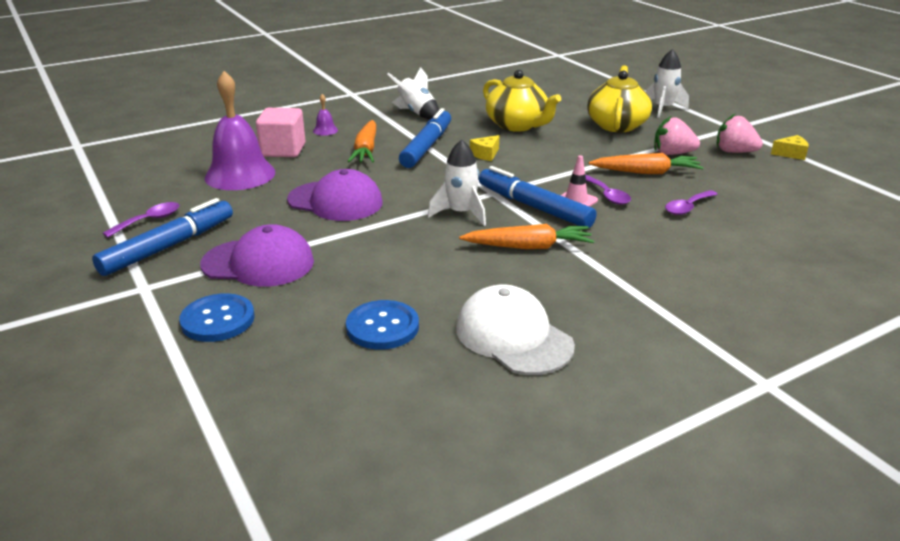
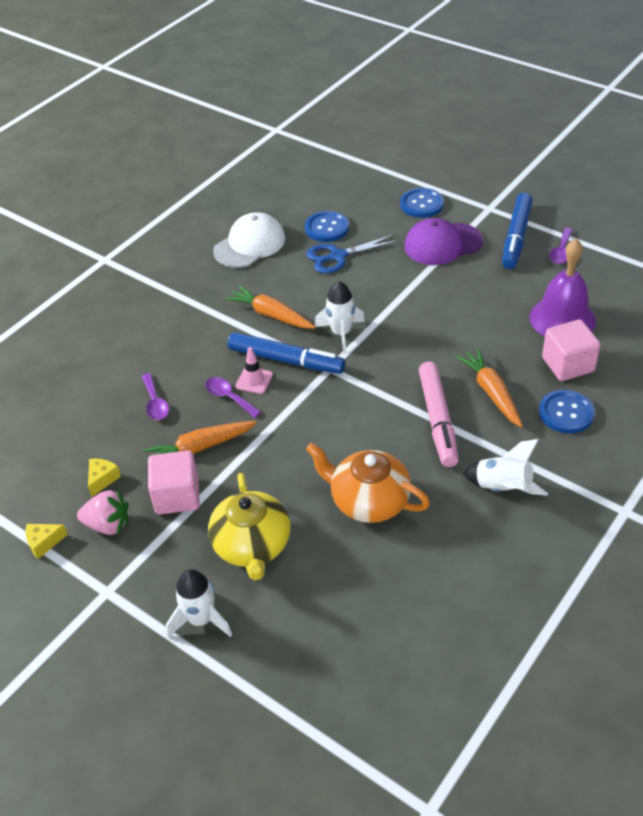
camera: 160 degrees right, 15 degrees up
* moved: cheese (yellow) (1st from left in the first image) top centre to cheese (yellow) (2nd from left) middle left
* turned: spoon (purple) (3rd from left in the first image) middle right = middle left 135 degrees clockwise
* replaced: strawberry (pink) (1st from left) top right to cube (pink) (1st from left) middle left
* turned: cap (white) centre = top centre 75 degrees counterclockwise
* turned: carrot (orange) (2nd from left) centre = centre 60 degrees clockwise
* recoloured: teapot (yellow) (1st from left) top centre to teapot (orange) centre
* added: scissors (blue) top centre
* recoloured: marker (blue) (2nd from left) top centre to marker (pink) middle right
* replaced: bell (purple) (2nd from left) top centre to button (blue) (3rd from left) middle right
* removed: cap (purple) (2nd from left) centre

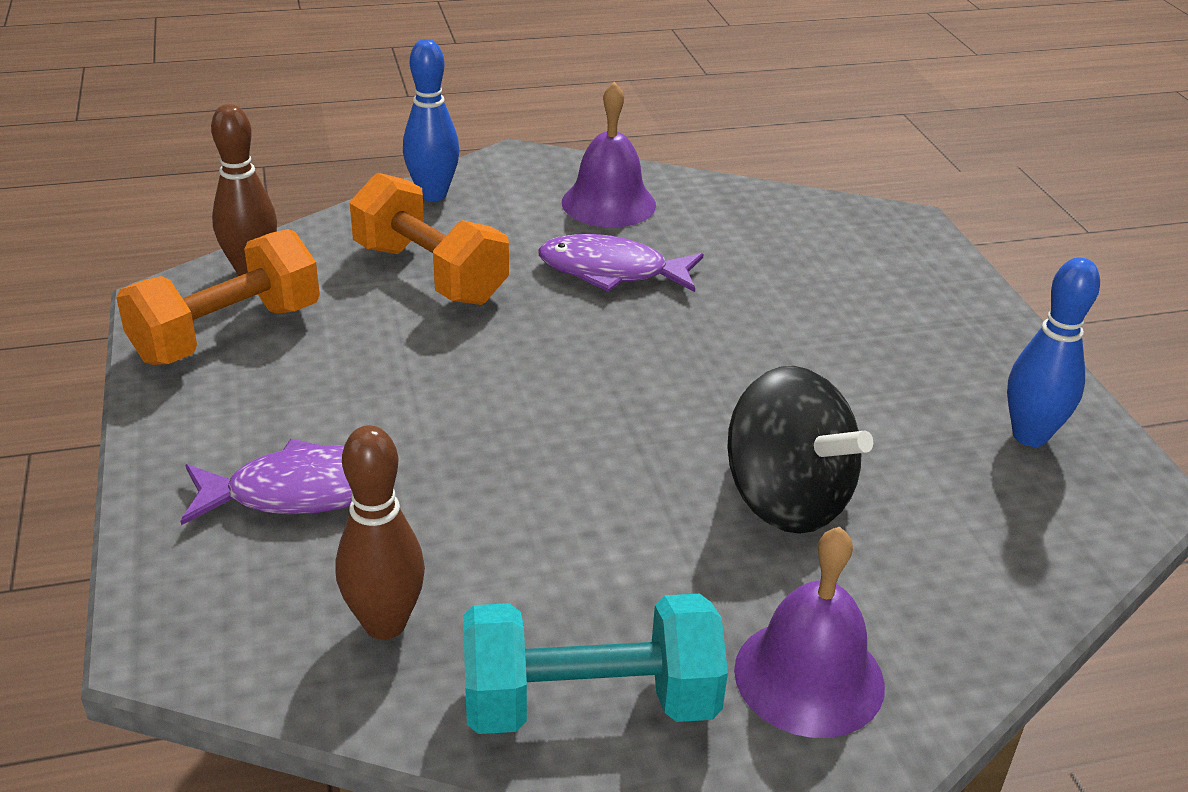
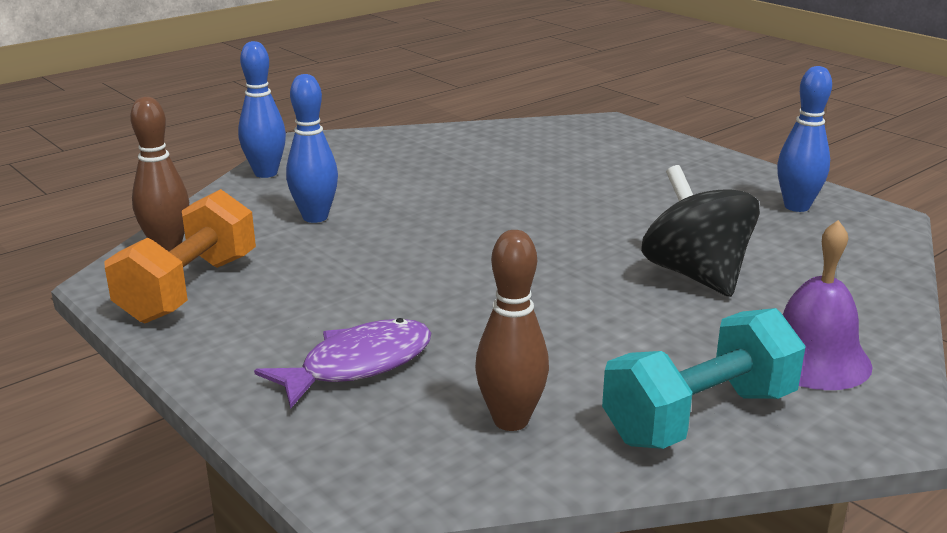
camera: 25 degrees left, 10 degrees down
* replaced: dumbbell (orange) (2nd from left) top centre to bowling pin (blue) (2nd from left) top left
* turned: spinning top (black) middle right = middle right 135 degrees counterclockwise
* removed: fish (purple) (2nd from left) top centre
* removed: bell (purple) (1st from left) top centre

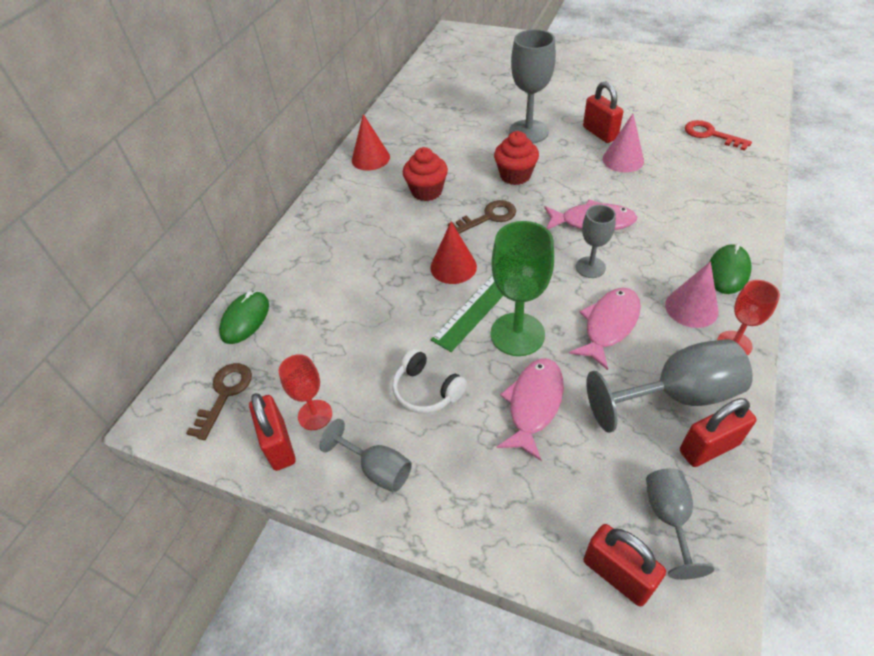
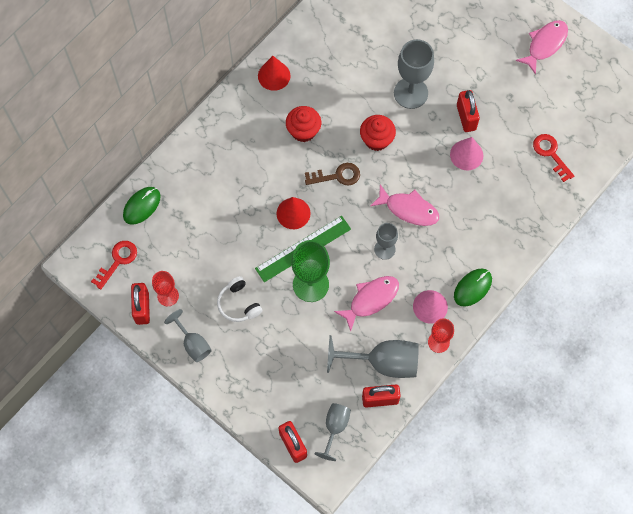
camera: 15 degrees right, 20 degrees up
* recoloured: key (brown) (1st from left) middle left to key (red) (1st from left) middle left
* moved: fish (pink) (1st from left in the first image) centre to fish (pink) (3rd from left) top right

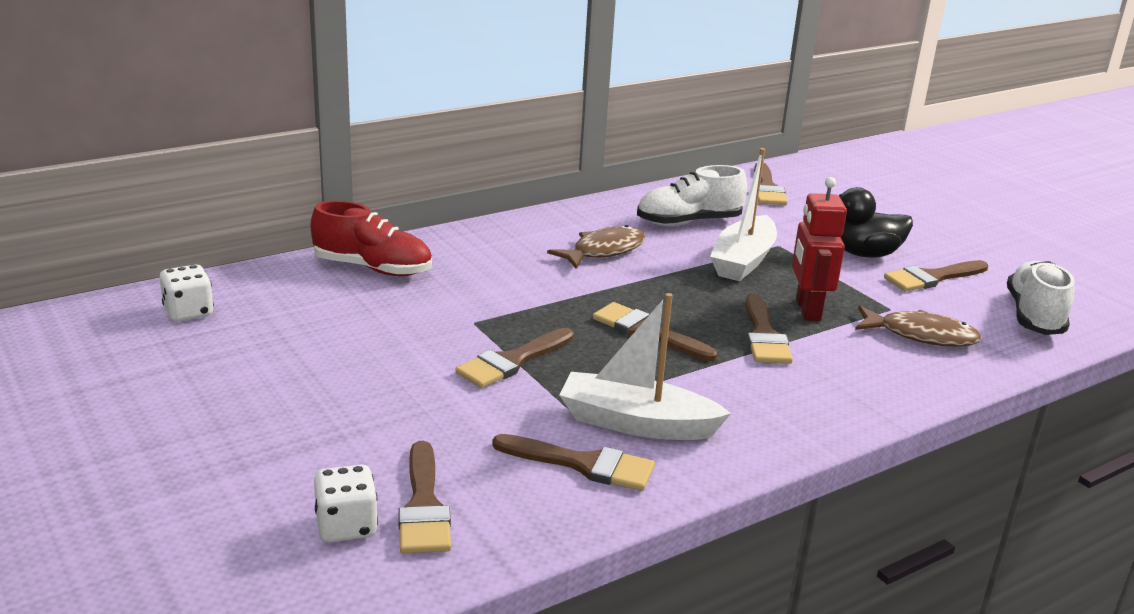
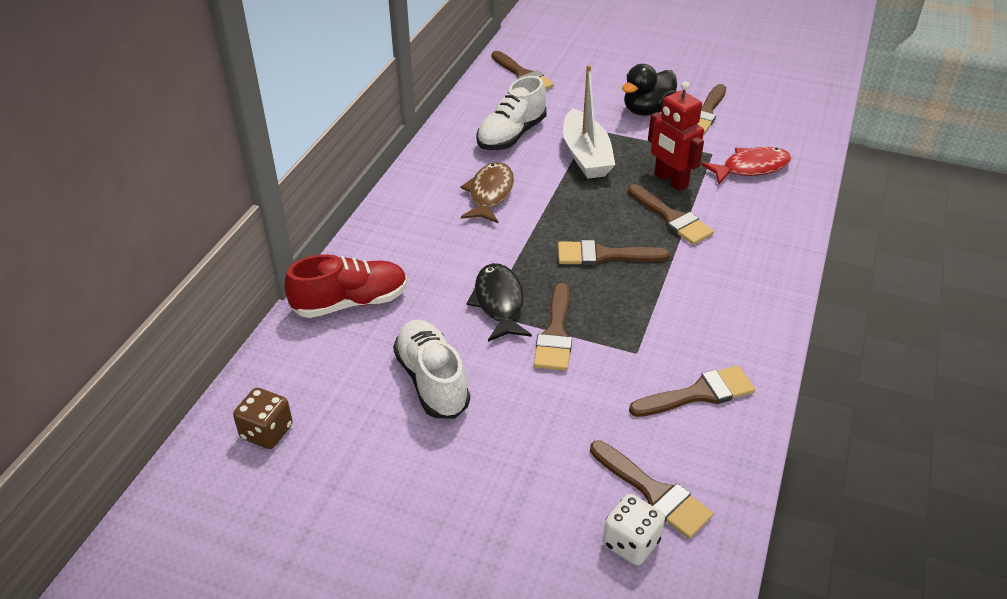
camera: 35 degrees left, 15 degrees up
* recoloured: dice (white) (1st from left) middle left to dice (brown) bottom left
* moved: shoe (white) (2nd from left in the first image) middle right to shoe (white) (1st from left) centre
* added: fish (black) centre
* recoloured: fish (brown) (2nd from left) middle right to fish (red) top right
* removed: boat (white) (1st from left) centre

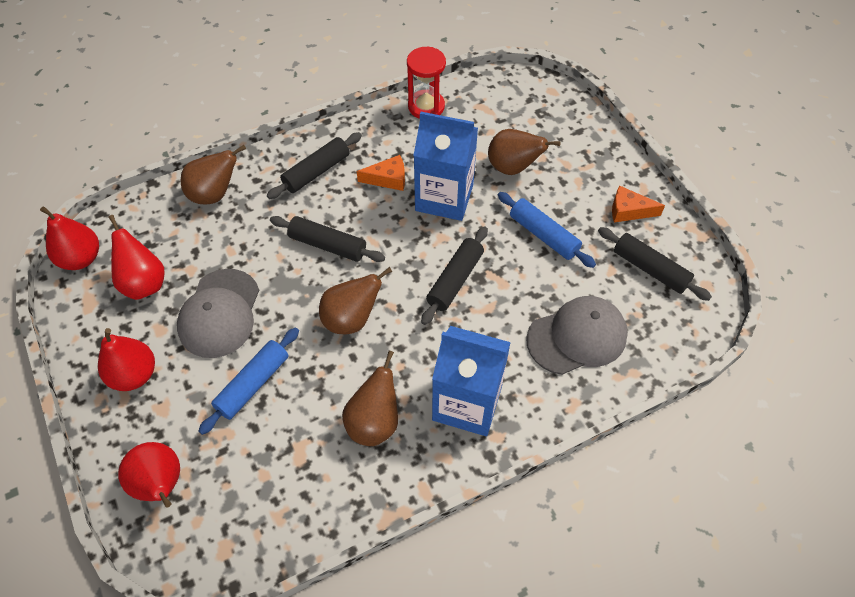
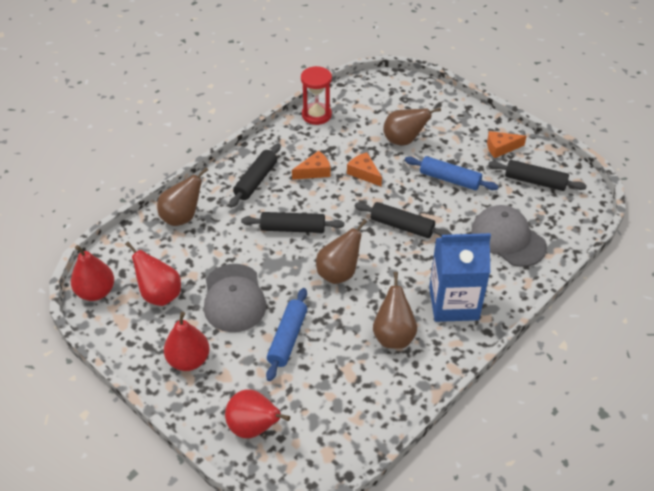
camera: 20 degrees left, 10 degrees down
* replaced: carton (blue) (1st from left) top centre to cheese (orange) (2nd from left) centre
* turned: rolling pin (black) (3rd from left) centre = centre 75 degrees counterclockwise
* turned: cap (grey) (2nd from left) middle right = middle right 90 degrees counterclockwise

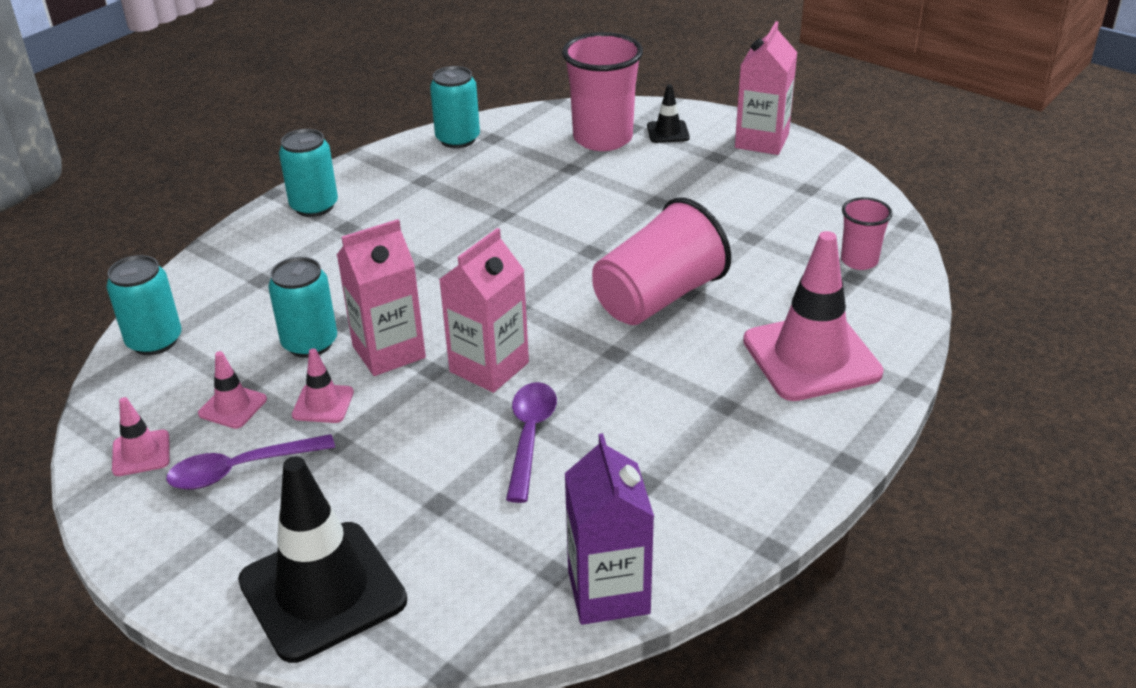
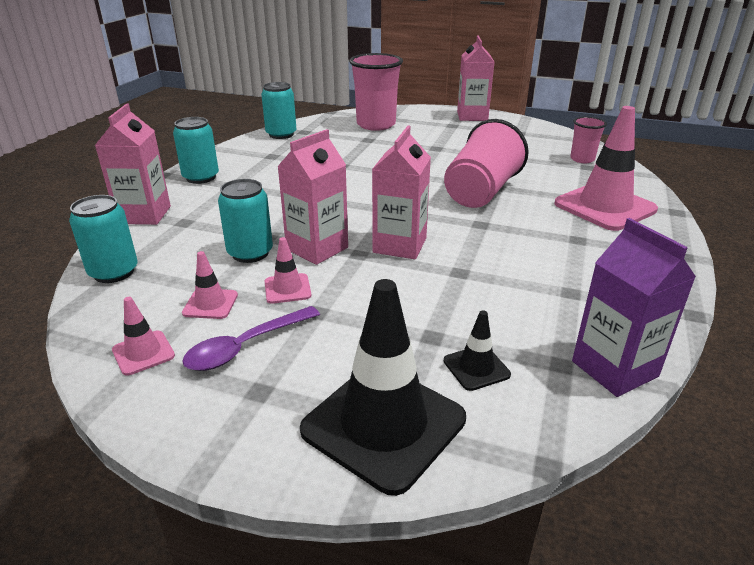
camera: 20 degrees left, 5 degrees down
* added: carton (pink) (1st from left) top left
* moved: traffic cone (black) (2nd from left) top centre to centre
* removed: spoon (purple) (2nd from left) centre

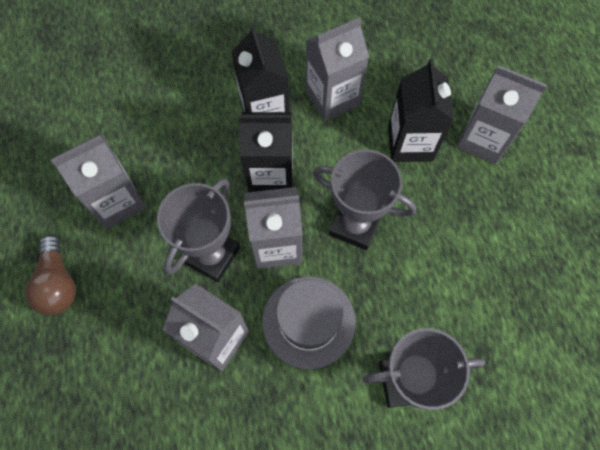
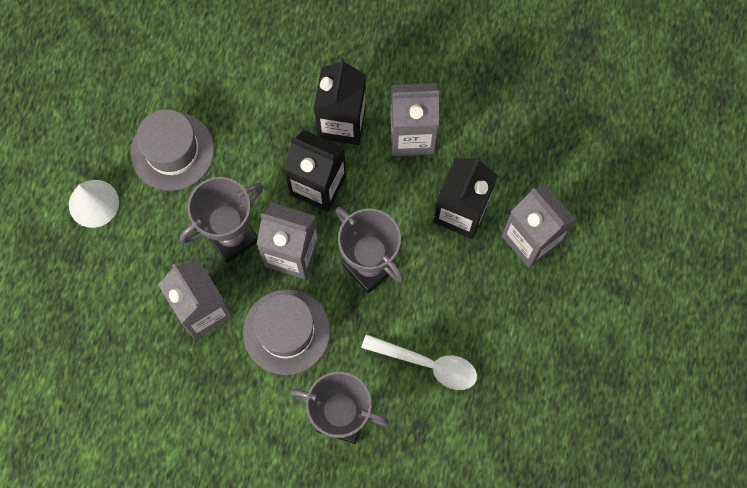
camera: 25 degrees right, 5 degrees up
* replaced: light bulb (brown) middle left to cone (white) middle left
* replaced: carton (grey) (1st from left) middle left to hat (grey) (1st from left) top left
* added: spoon (white) bottom centre

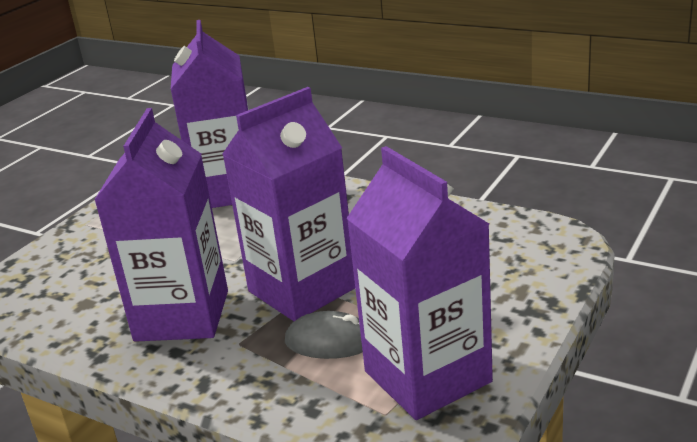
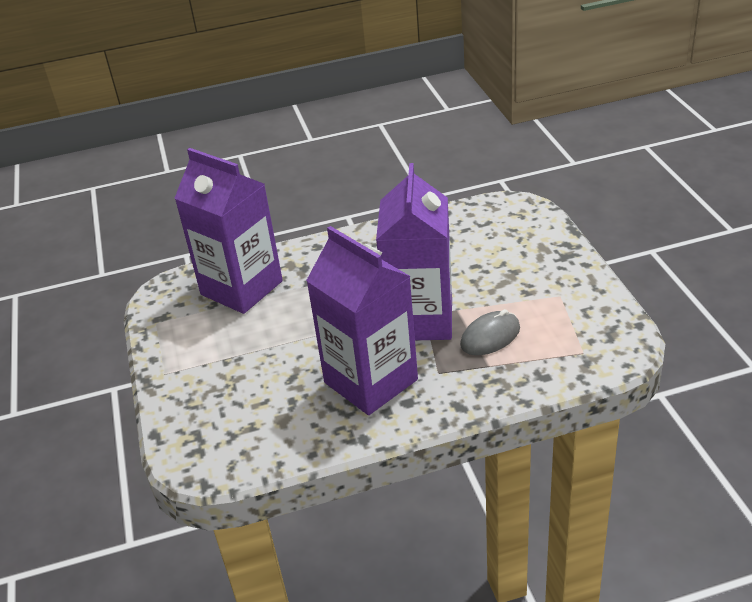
camera: 45 degrees left, 10 degrees up
* removed: carton (purple) (4th from left) centre

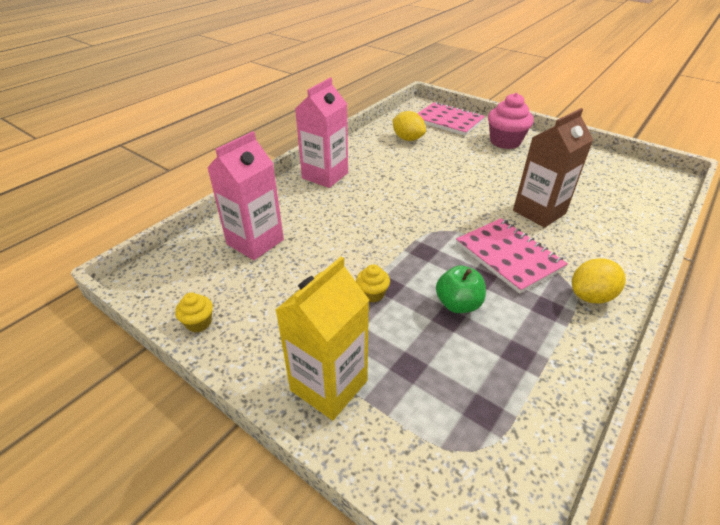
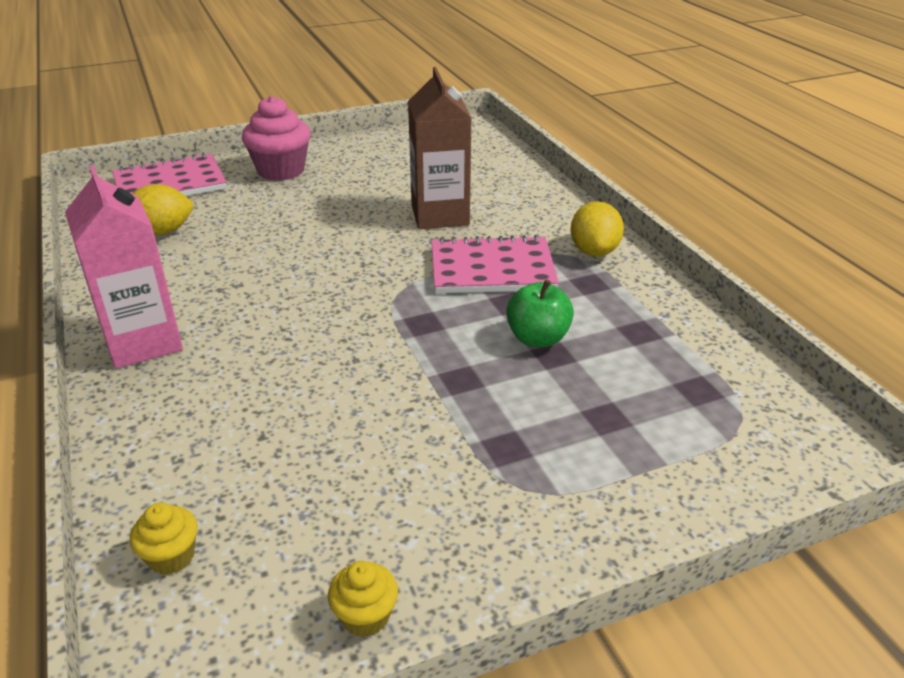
camera: 60 degrees left, 5 degrees down
* moved: cupcake (yellow) (2nd from left in the first image) centre to cupcake (yellow) (1st from left) bottom left
* removed: carton (pink) (1st from left) centre
* removed: carton (yellow) centre

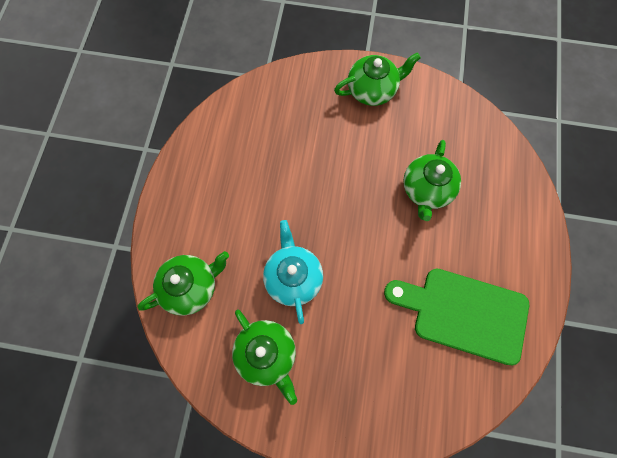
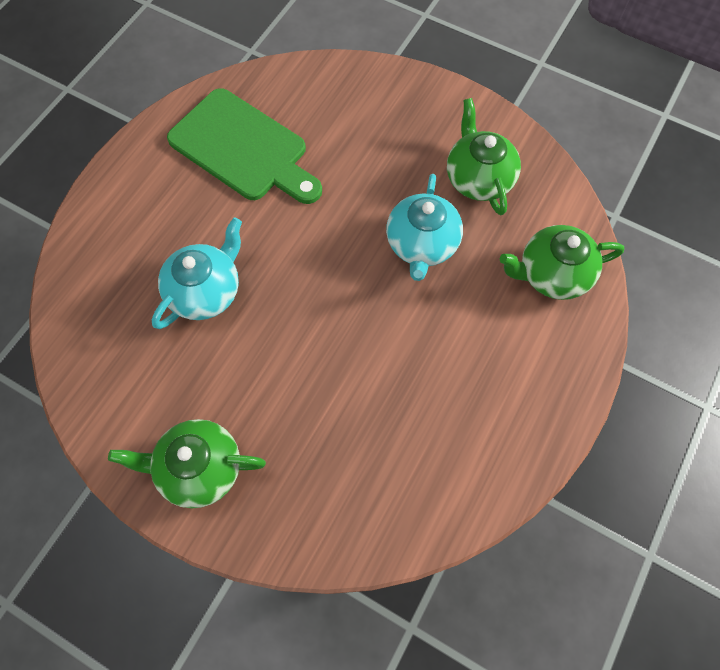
camera: 160 degrees left, 5 degrees down
* recoloured: teapot (green) (4th from left) middle right to teapot (turquoise) (1st from left) middle left

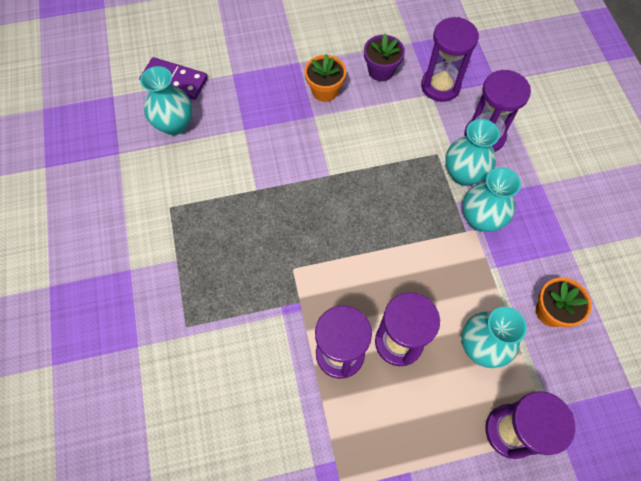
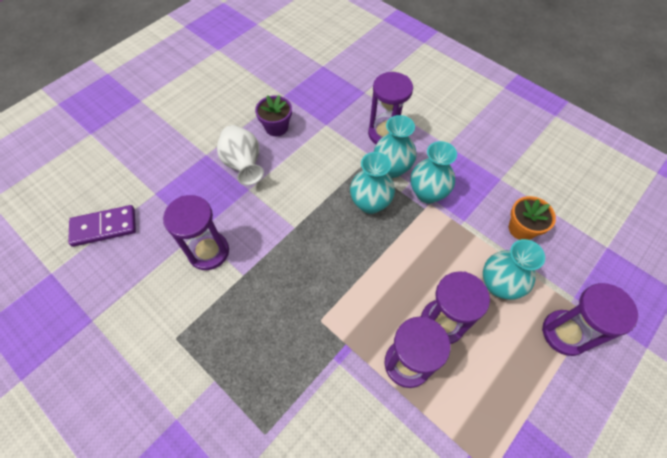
camera: 35 degrees left, 5 degrees down
* moved: hourglass (purple) (3rd from left in the first image) top right to hourglass (purple) (1st from left) middle left
* replaced: flower pot (orange) (1st from left) top centre to vase (white) centre
* moved: vase (turquoise) (1st from left) top left to centre

